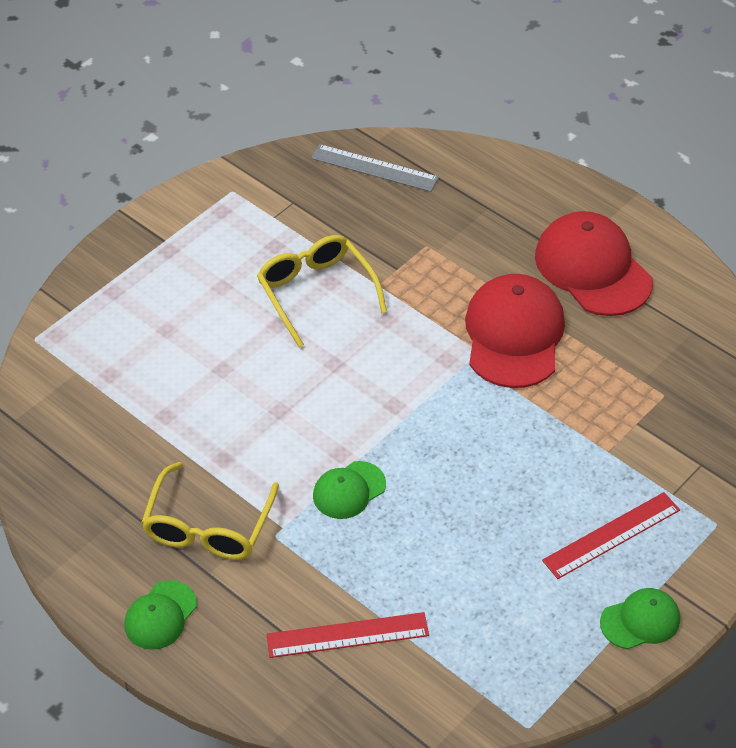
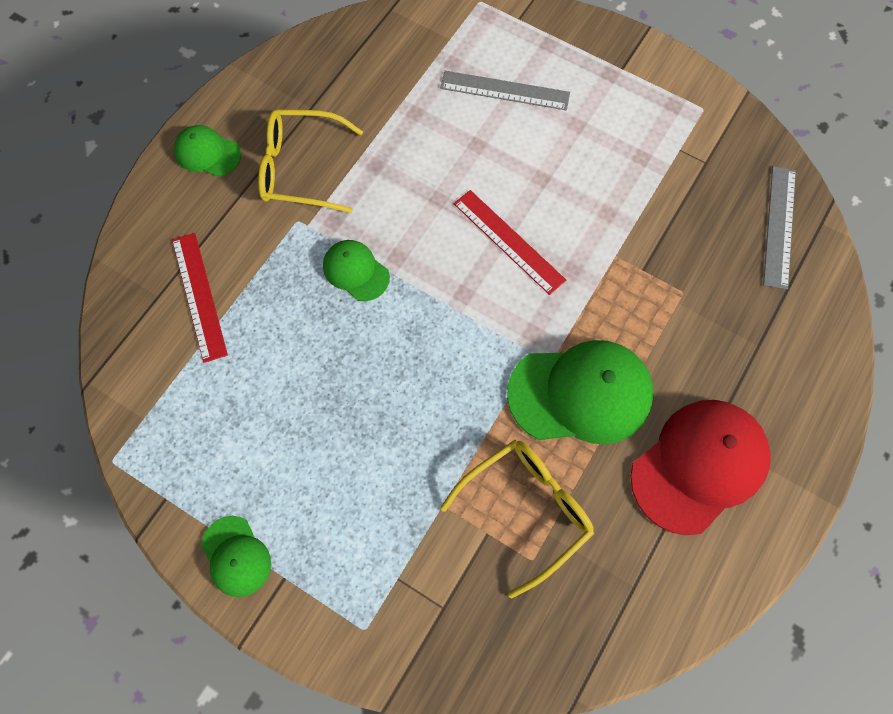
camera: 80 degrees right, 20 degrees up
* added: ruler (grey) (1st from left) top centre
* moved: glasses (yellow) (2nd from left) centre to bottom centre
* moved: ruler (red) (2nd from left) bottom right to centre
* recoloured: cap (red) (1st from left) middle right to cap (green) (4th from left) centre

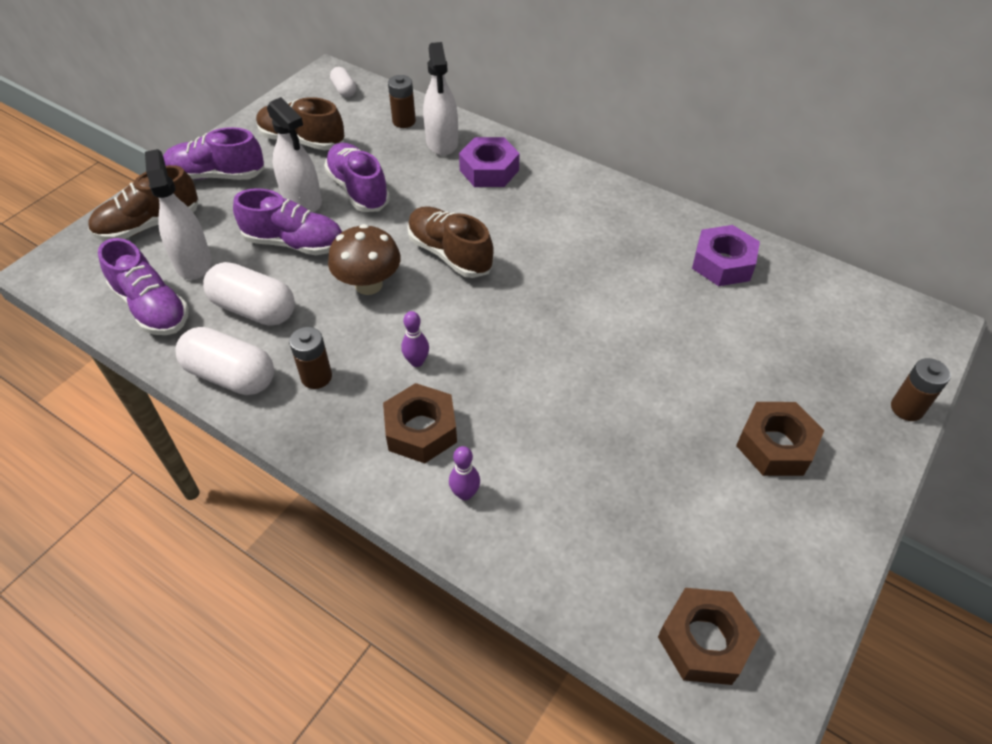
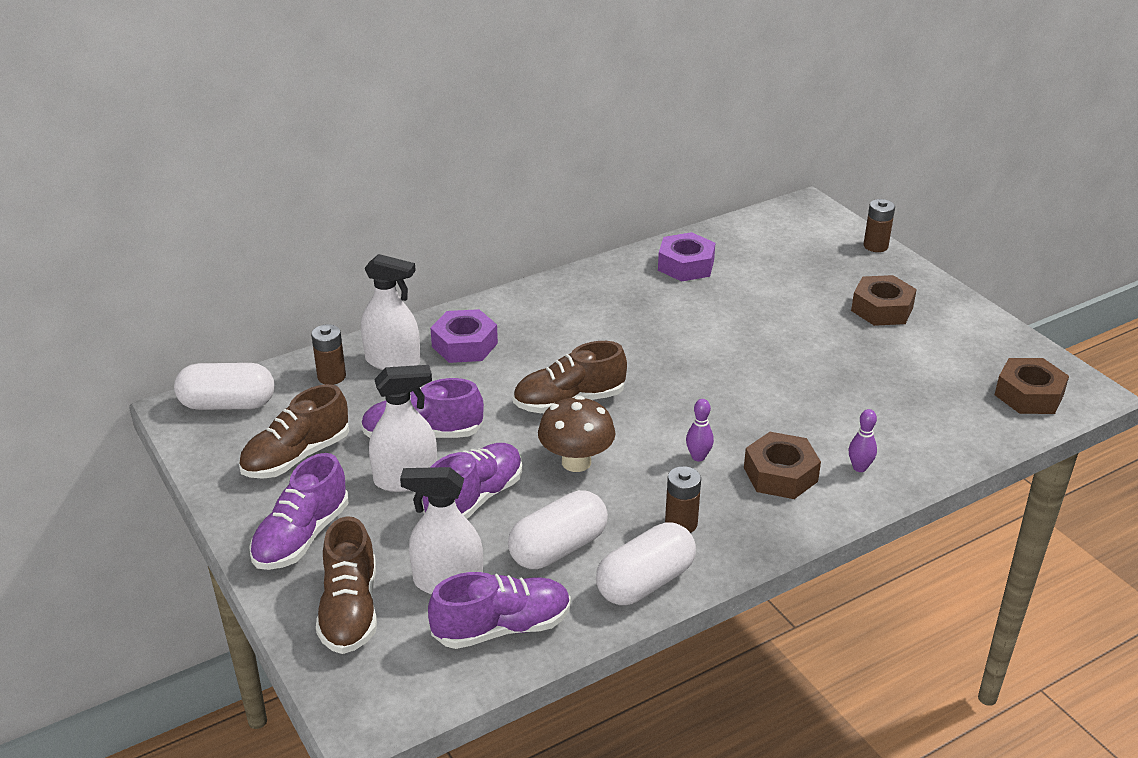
camera: 65 degrees left, 15 degrees down
* resized: capsule (white) (3rd from left in the first image) top centre = middle left x1.88

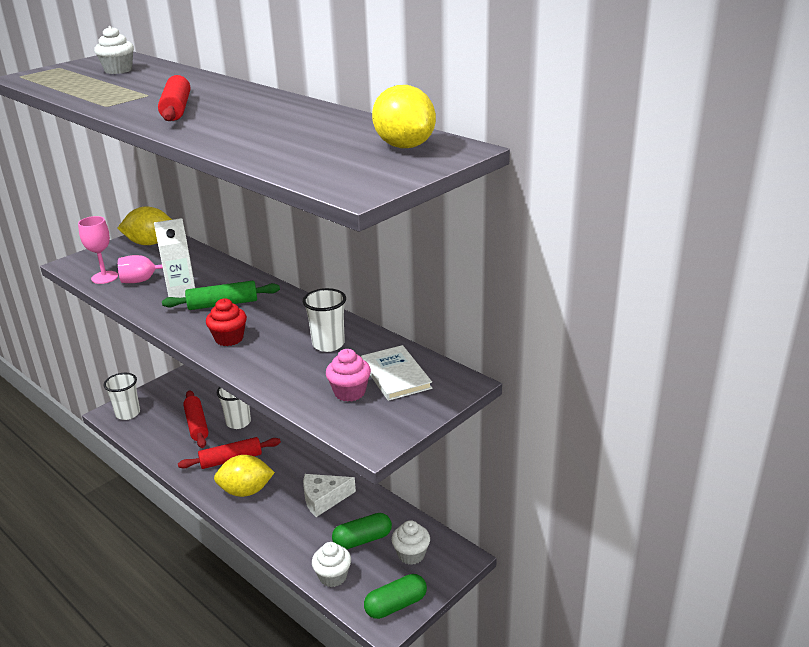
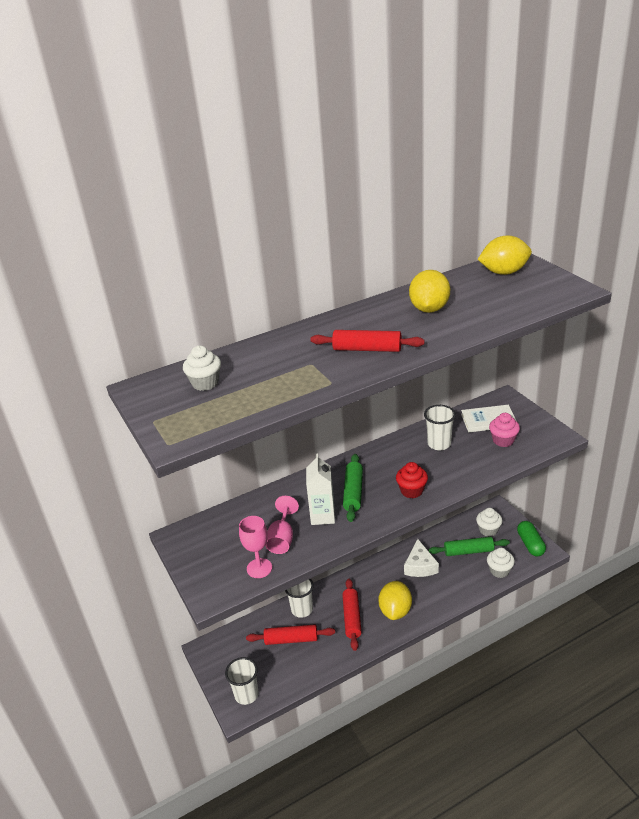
camera: 70 degrees left, 5 degrees up
* moved: lemon (yellow) (1st from left in the first image) middle left to lemon (yellow) (2nd from left) middle right
* replaced: capsule (green) (1st from left) bottom centre to rolling pin (green) (2nd from left) bottom right

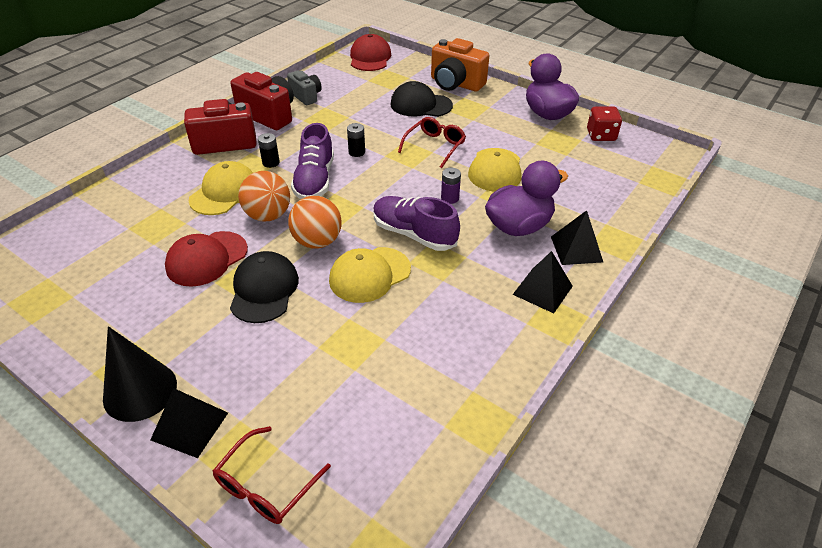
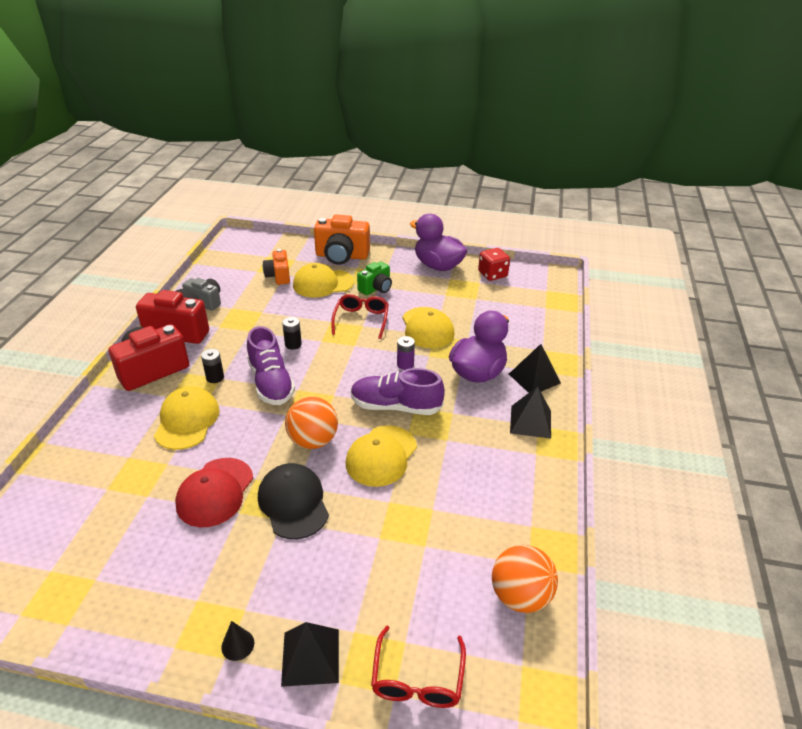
camera: 25 degrees left, 5 degrees down
* resized: cone (black) bottom left = bottom left x0.44
* added: camera (orange) (1st from left) centre
* recoloured: cap (black) (2nd from left) top centre to cap (yellow) (2nd from left) centre
* added: camera (green) centre
* moved: ball (orange) (1st from left in the first image) middle left to ball (orange) (2nd from left) bottom centre
* removed: cap (red) (2nd from left) top centre

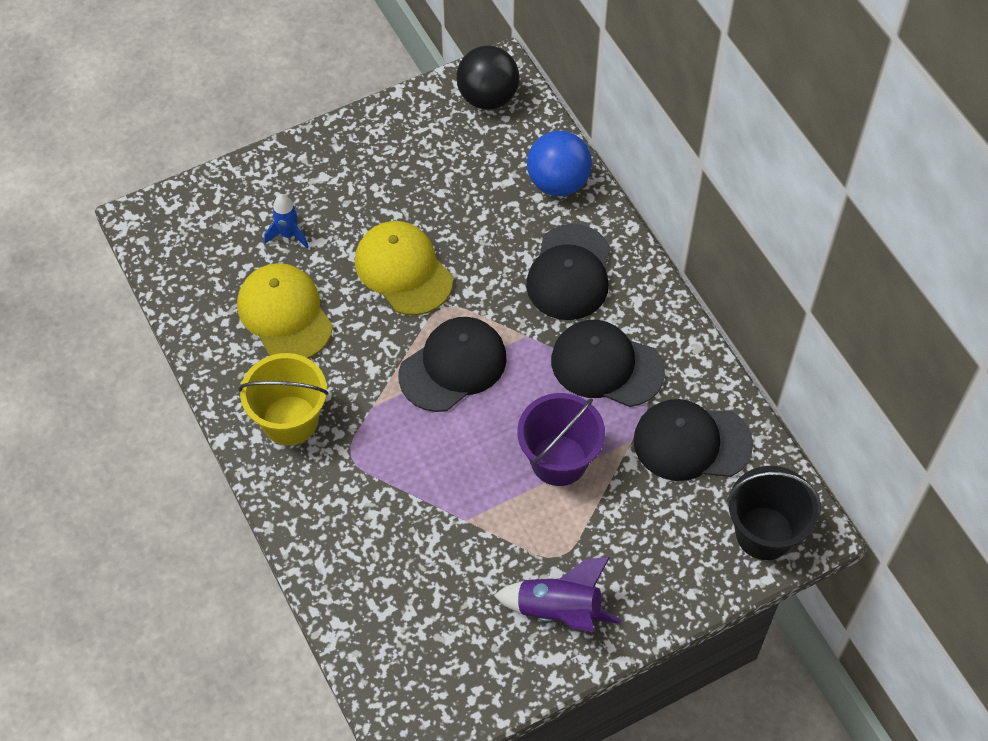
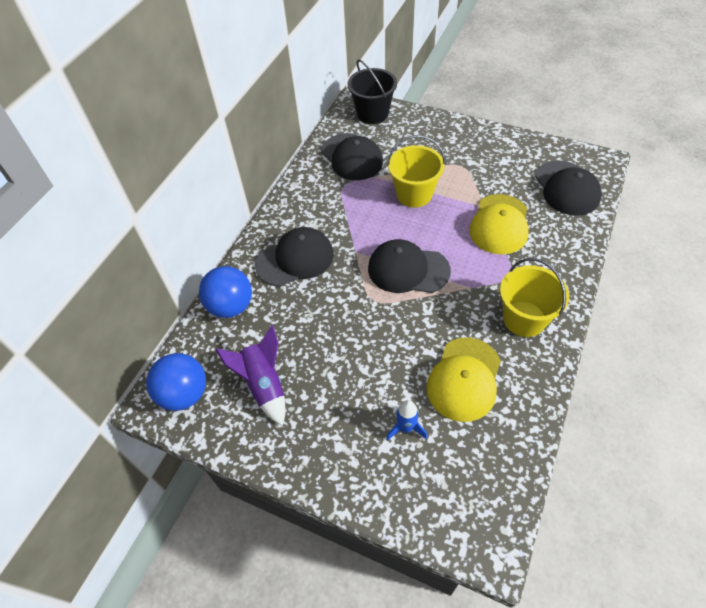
camera: 125 degrees left, 5 degrees down
* recoloured: ball (black) top centre to ball (blue) (1st from left) middle left
* moved: rocket (purple) bottom centre to centre
* recoloured: bucket (purple) centre to bucket (yellow) (1st from left) top centre
* moved: cap (yellow) (2nd from left) centre to middle right
* moved: cap (black) (3rd from left in the first image) centre to cap (black) (4th from left) top right

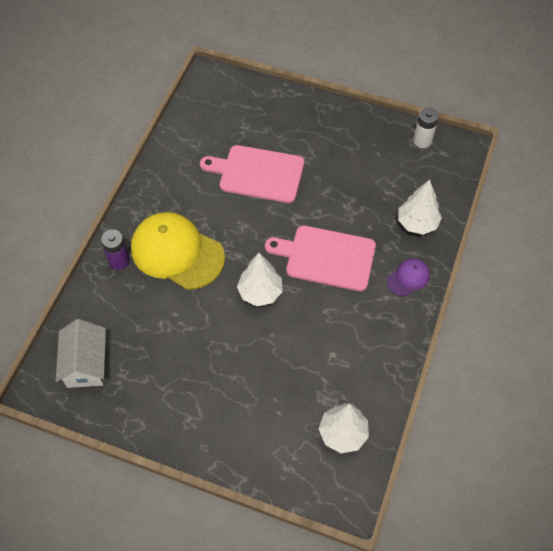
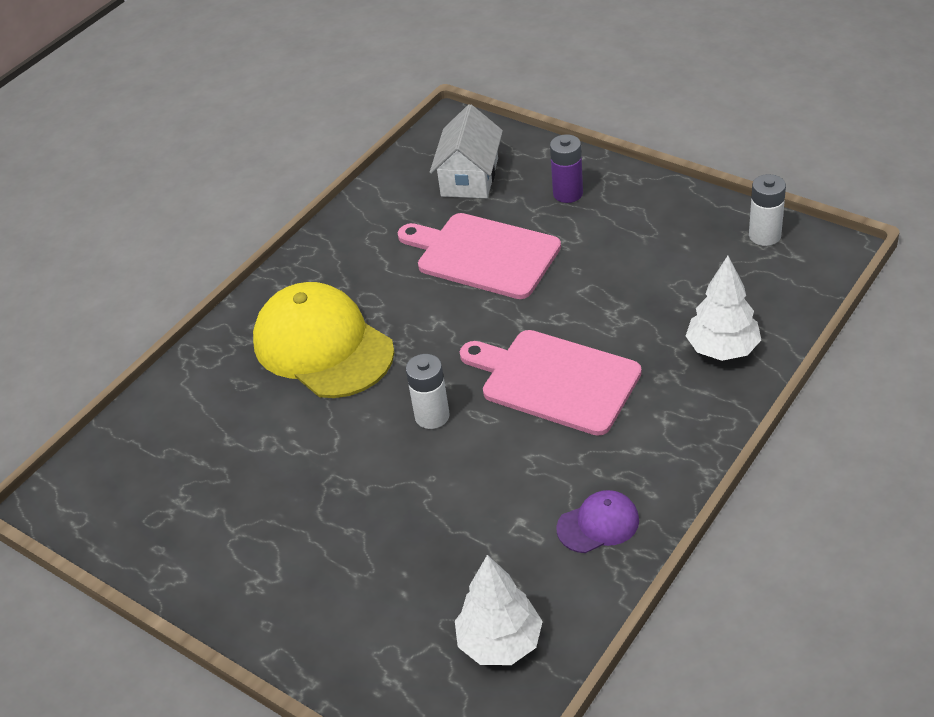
camera: 20 degrees right, 15 degrees down
* replaced: tree (white) (1st from left) centre to battery (white) (1st from left) centre
* moved: house (white) middle left to top centre
* moved: battery (purple) middle left to top centre
* moved: cap (purple) middle right to bottom centre

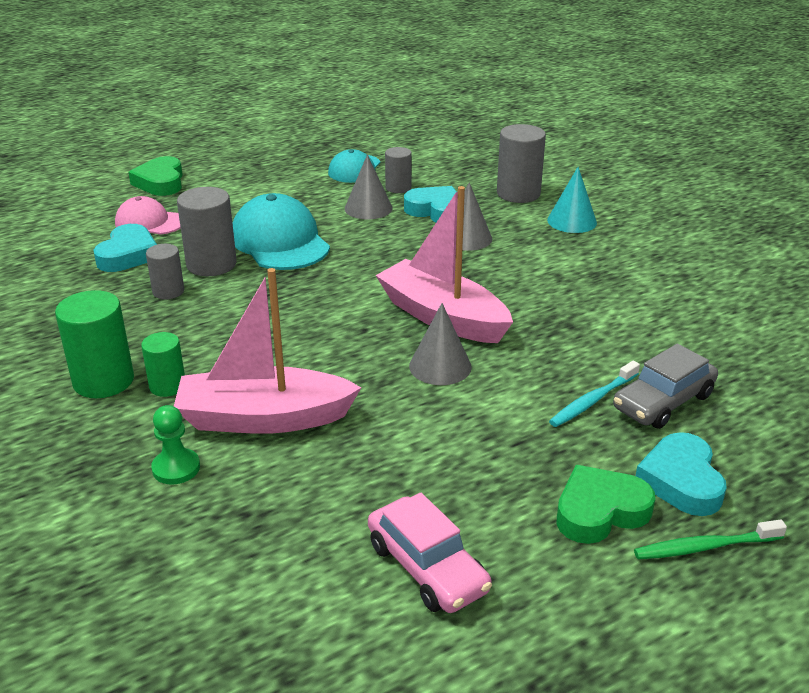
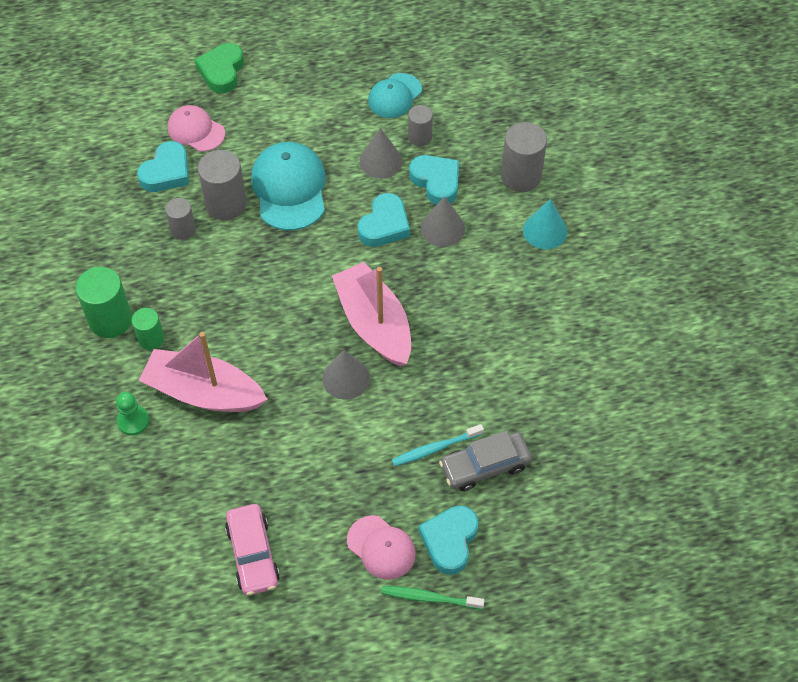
camera: 20 degrees right, 25 degrees up
* replaced: heart (green) (2nd from left) bottom right to cap (pink) (2nd from left) bottom centre
* added: heart (turquoise) (2nd from left) top centre

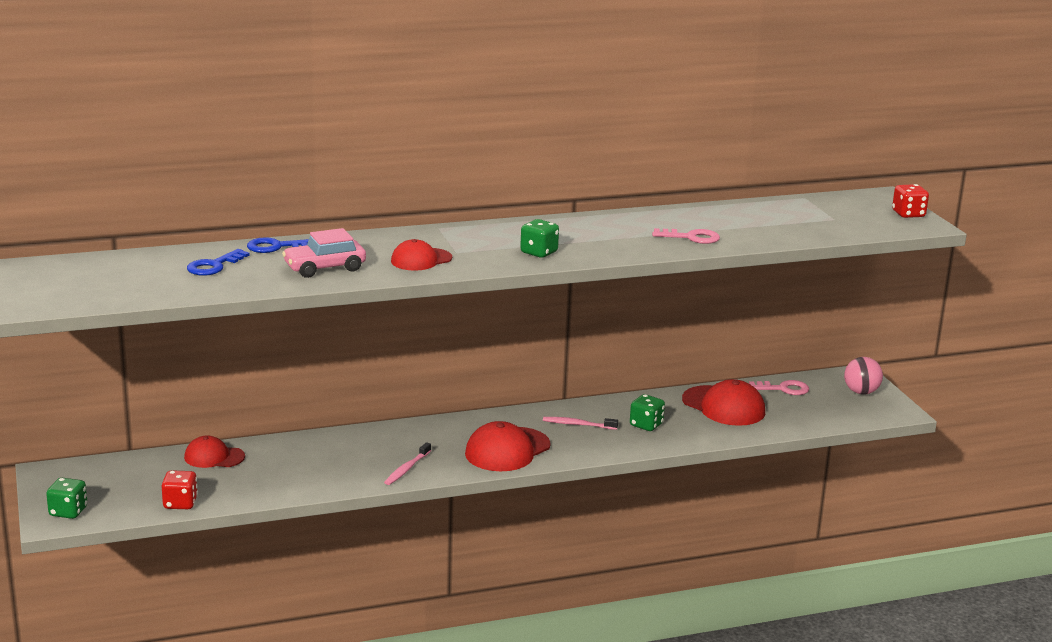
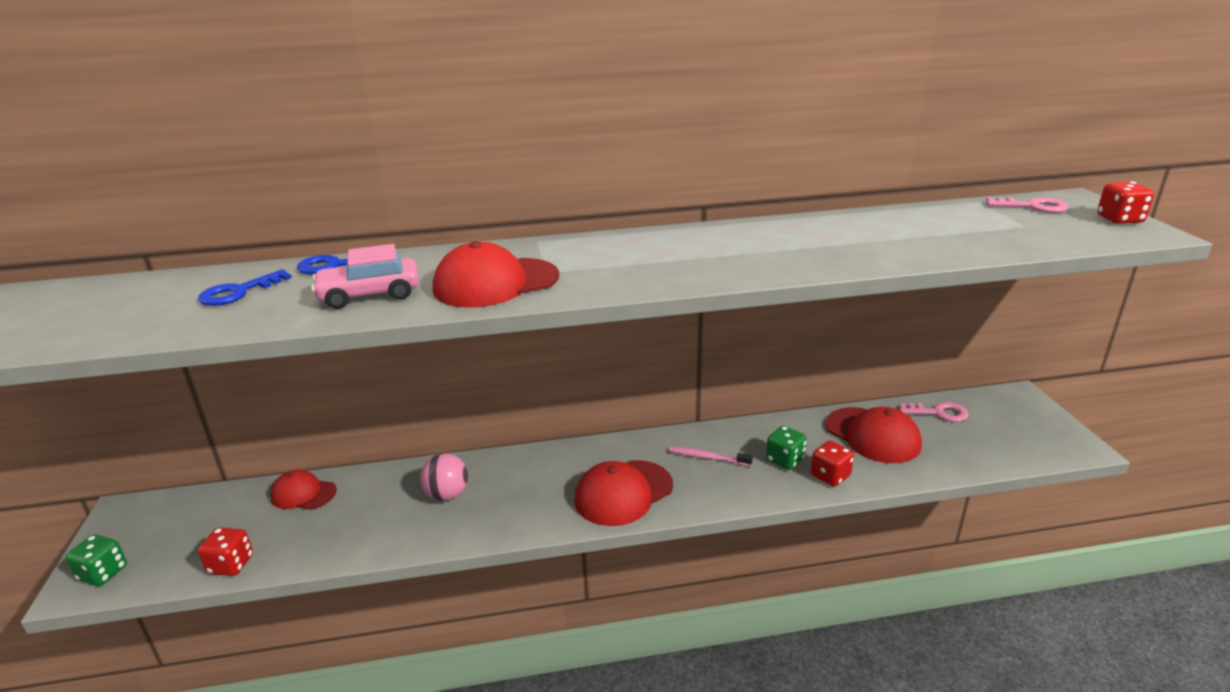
camera: 10 degrees right, 5 degrees up
* moved: ball (pink) middle right to bottom centre
* resized: cap (red) (2nd from left) centre = centre x1.58
* added: dice (red) (2nd from left) bottom right
* moved: key (pink) (1st from left in the first image) centre to key (pink) (2nd from left) top right
* removed: toothbrush (pink) (1st from left) bottom centre
* removed: dice (green) (2nd from left) centre

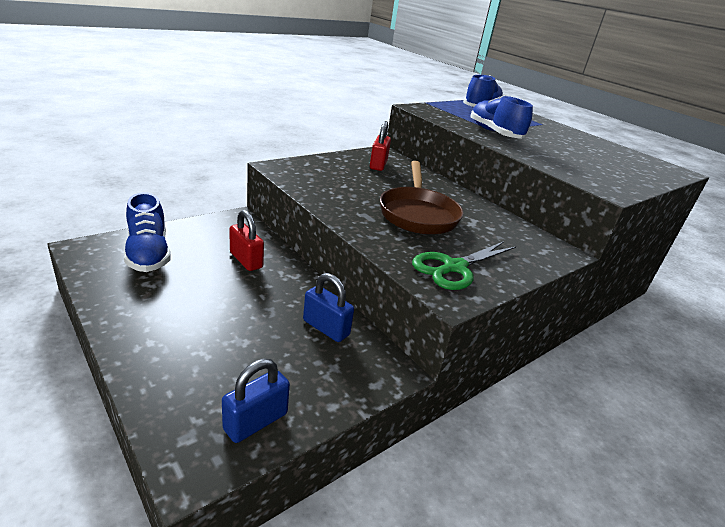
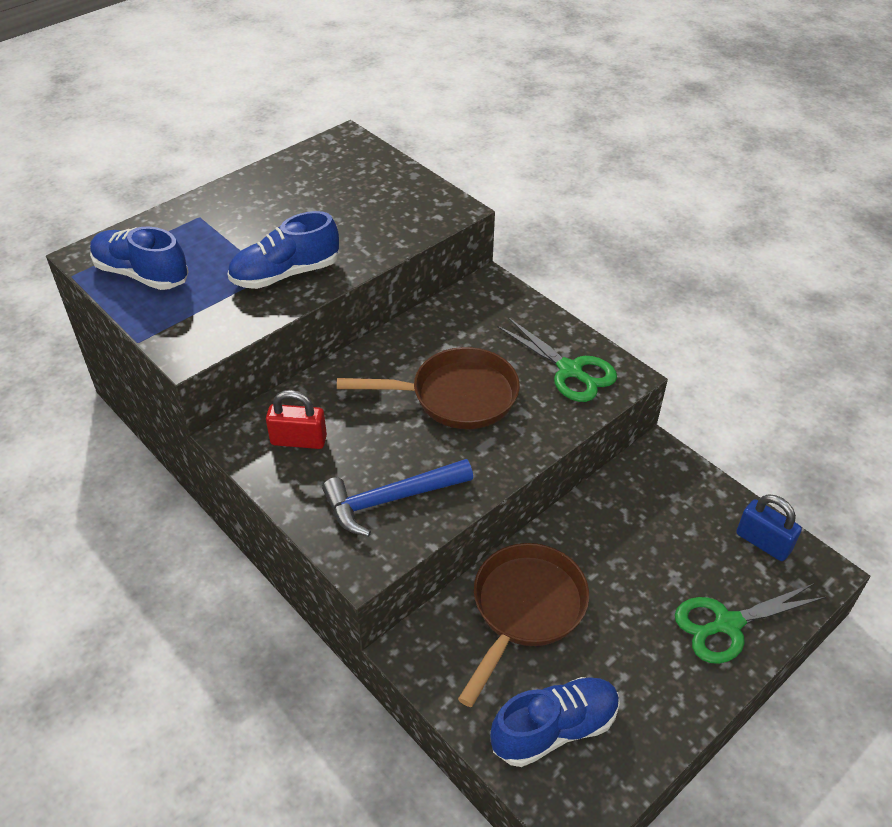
camera: 90 degrees left, 15 degrees up
* added: hammer (blue) centre
* replaced: padlock (red) (1st from left) centre to pan (brown) (2nd from left) bottom centre
* added: scissors (green) (2nd from left) bottom right
* removed: padlock (blue) (2nd from left) centre

